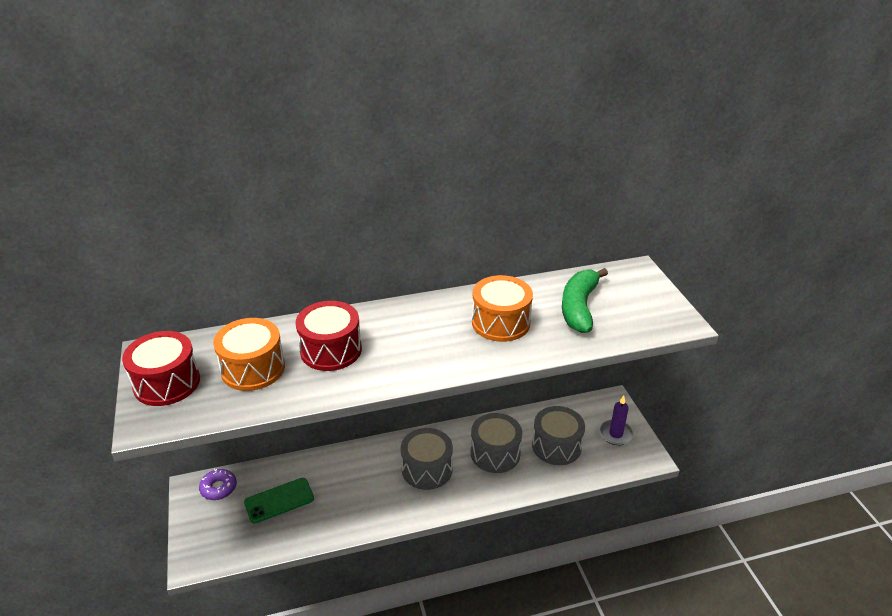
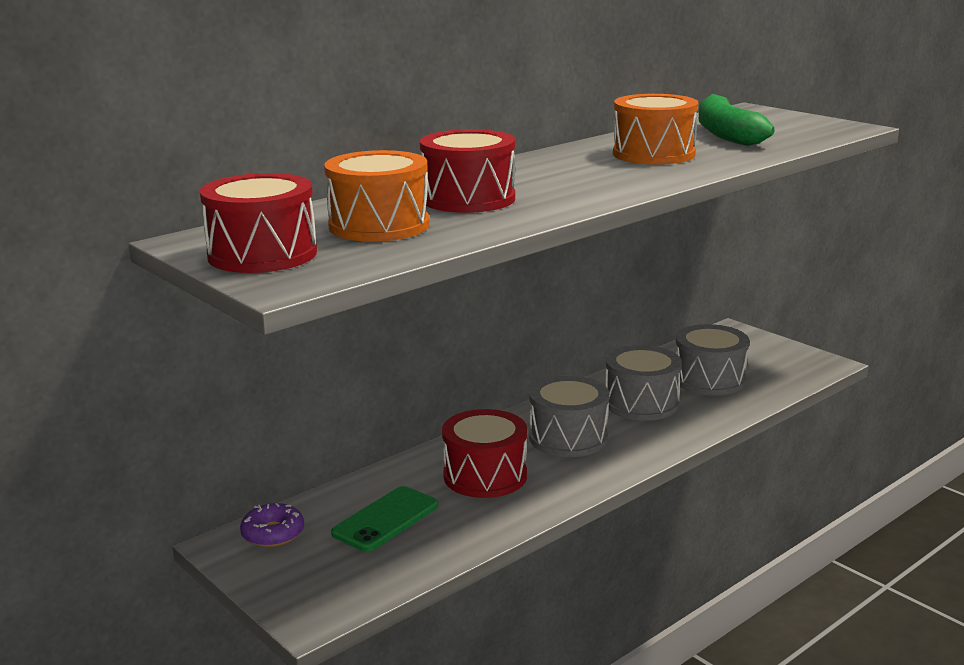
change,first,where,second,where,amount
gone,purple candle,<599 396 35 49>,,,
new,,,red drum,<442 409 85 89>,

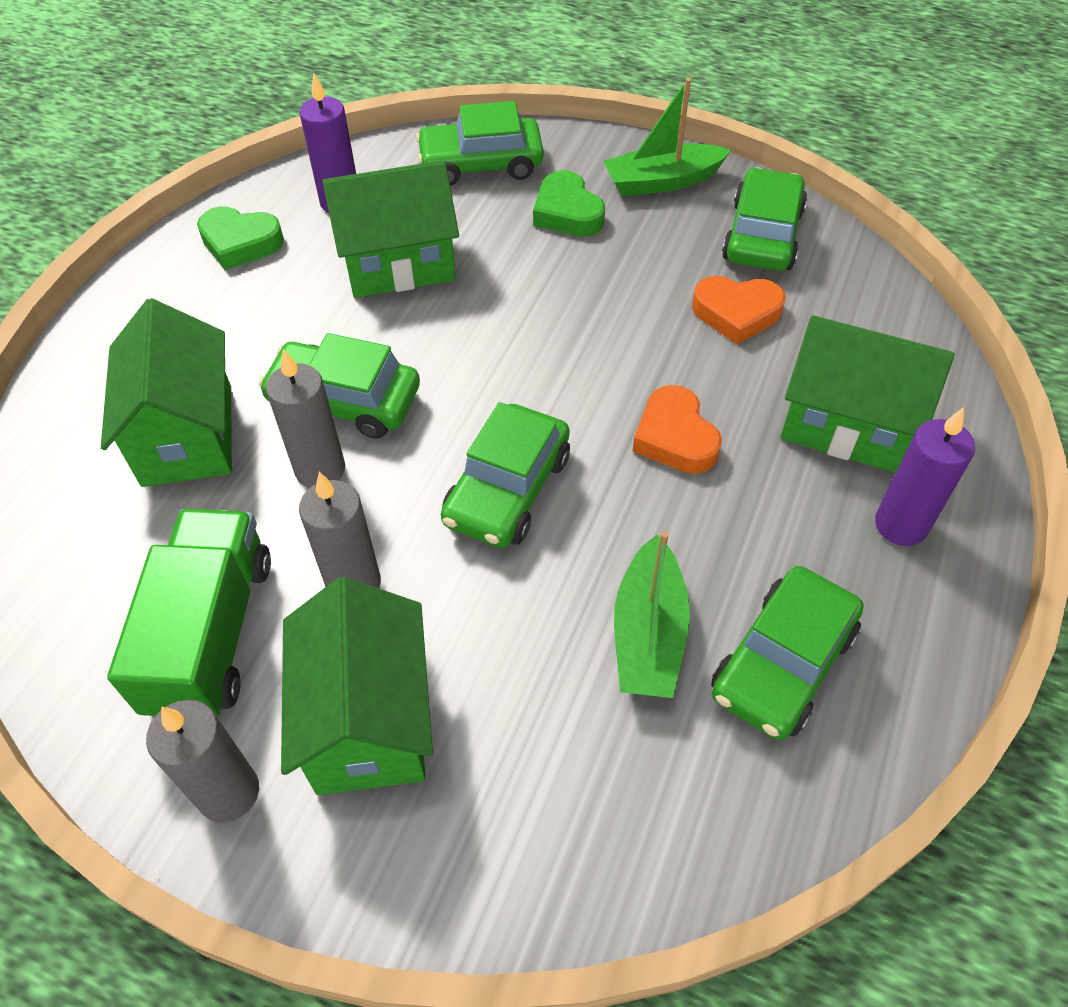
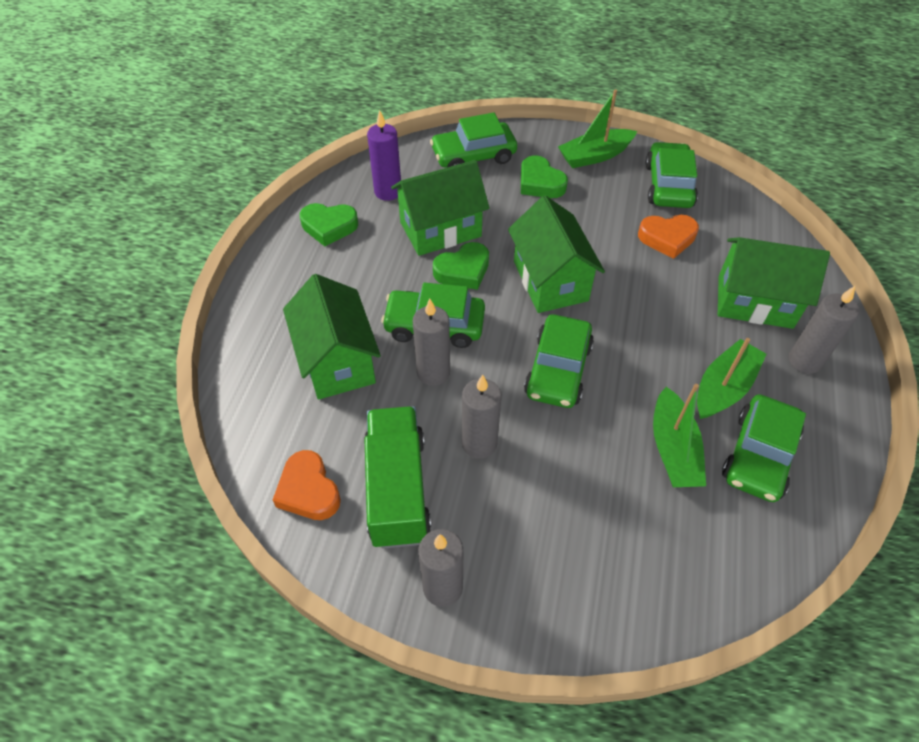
change,first,where,second,where,amount
shifted,orange heart,<633 385 89 89>,,<273 450 68 70>,
repainted,purple candle,<875 407 100 139>,grey candle,<789 286 70 88>,
shifted,green house,<281 577 152 218>,,<508 196 97 117>,
new,,,green heart,<433 242 56 48>,
new,,,green boat,<697 338 70 81>,

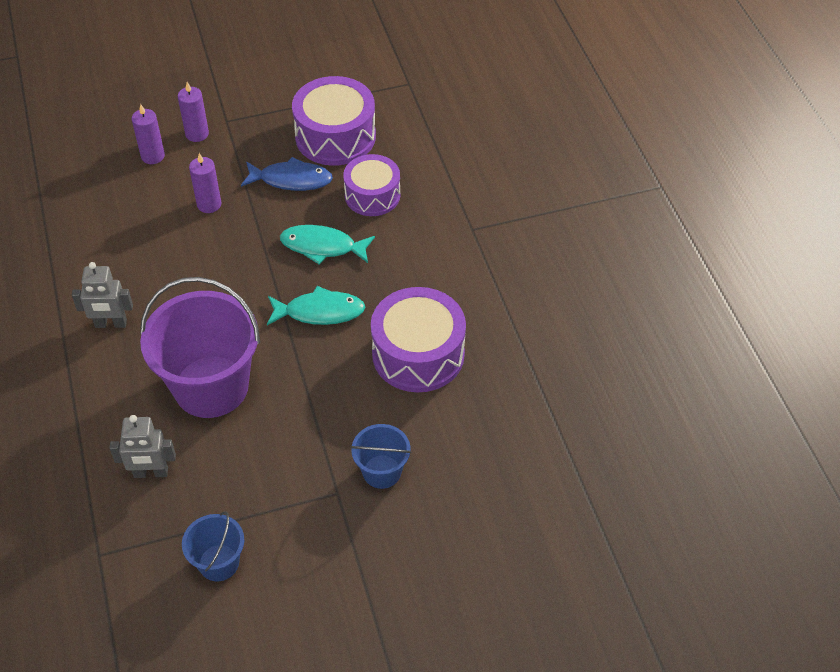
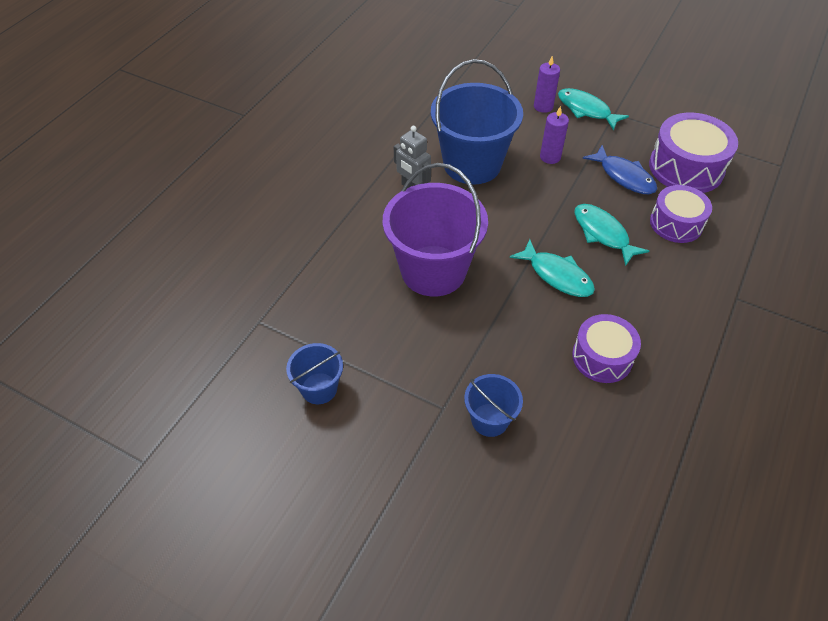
change,first,where,second,where,amount
swapped,purple candle,<178 82 31 60>,turquoise fish,<558 88 71 42>,
scaled,purple drum,<371 287 95 105>,,<572 314 69 69>,x0.67
gone,grey robot,<110 415 66 63>,,,
new,,,blue bucket,<431 59 92 125>,

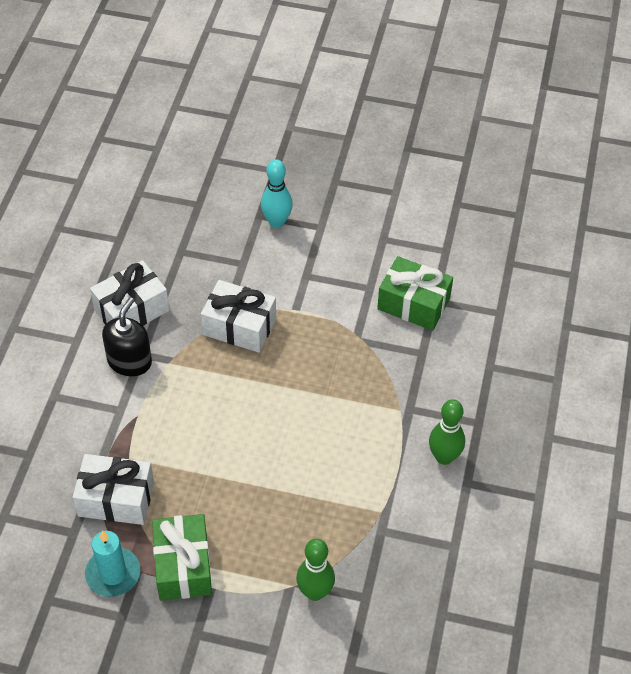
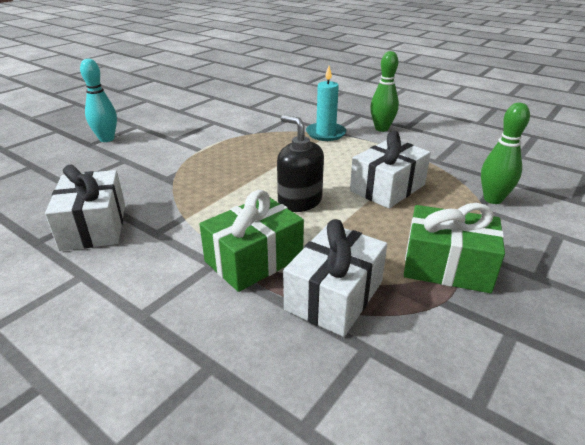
change,first,where,second,where,amount
shifted,green gift,<377 256 76 75>,,<199 190 105 102>,
shifted,white gift,<201 280 75 73>,,<350 131 81 78>,
shifted,black soap dispenser,<102 297 50 79>,,<277 115 47 97>,
shifted,turquoise candle,<85 531 55 66>,,<306 66 40 75>,

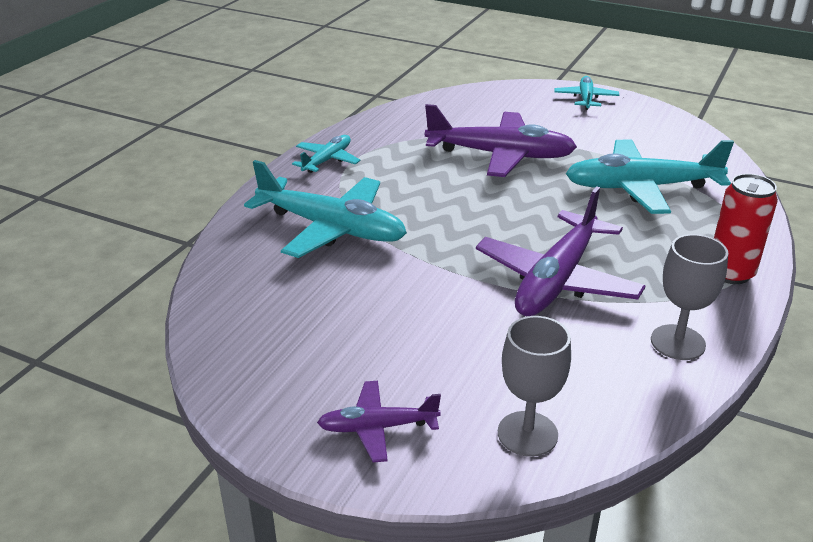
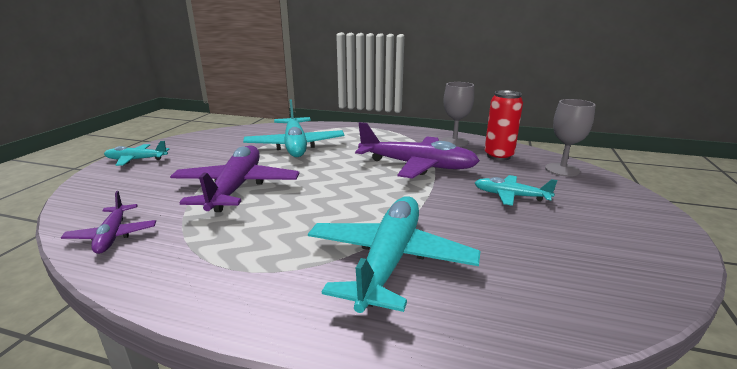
change,first,where,second,where,amount
shifted,turquoise plane,<292 135 69 38>,,<475 175 82 31>,
shifted,red can,<714 174 64 110>,,<485 90 38 71>,
shifted,purple plane,<317 381 124 81>,,<61 191 95 63>,

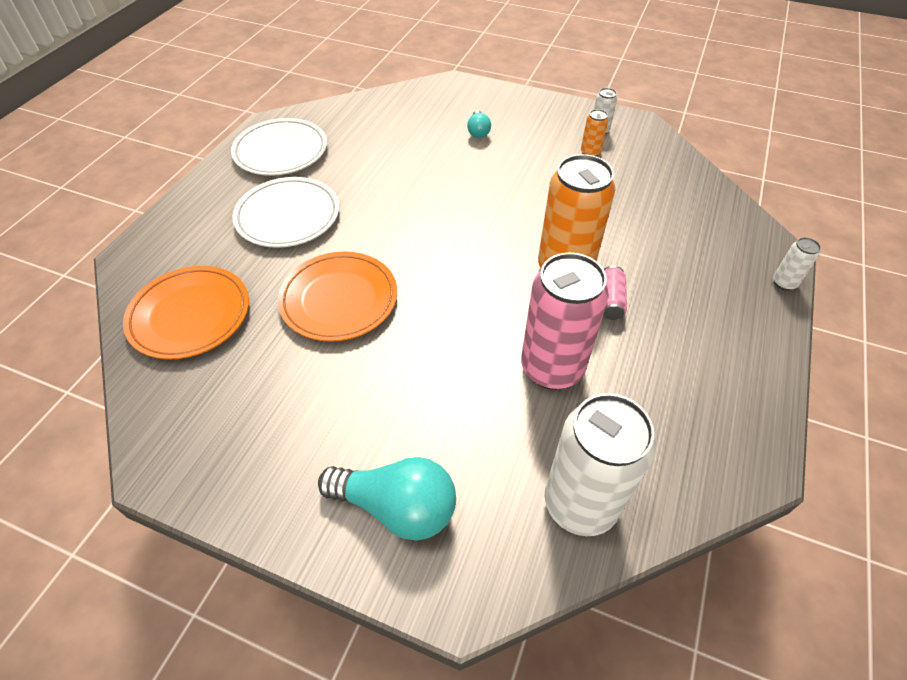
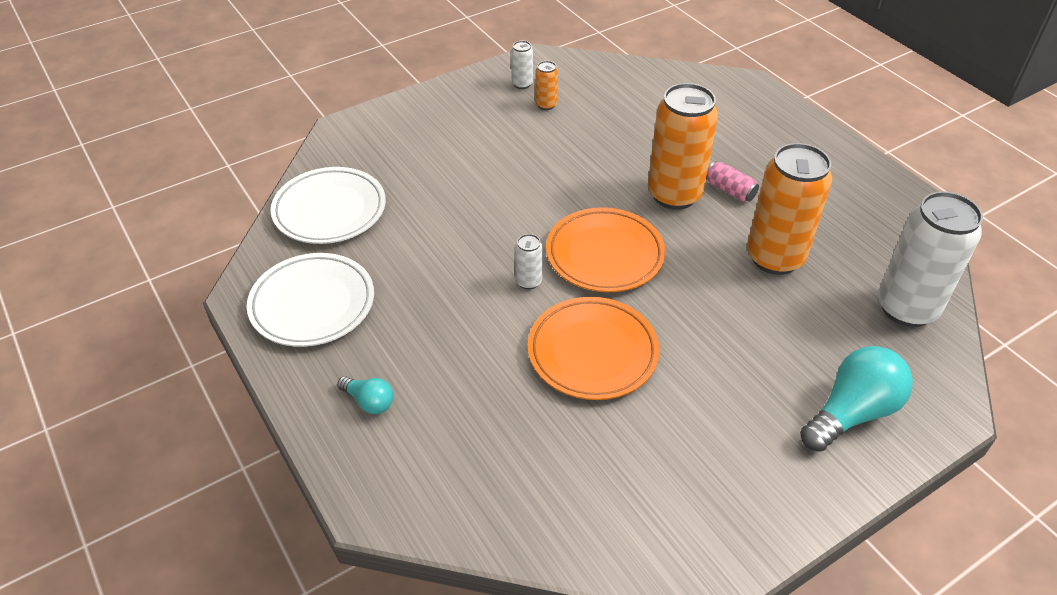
change,first,where,second,where,amount
shifted,turquoise light bulb,<467 111 24 27>,,<337 376 56 38>,
shifted,white plate,<233 177 106 71>,,<271 167 115 77>,
shifted,white can,<773 237 48 53>,,<515 234 28 55>,
repainted,pink can,<521 253 88 137>,orange can,<747 143 85 132>,
shifted,orange plate,<123 266 126 94>,,<546 207 120 85>,

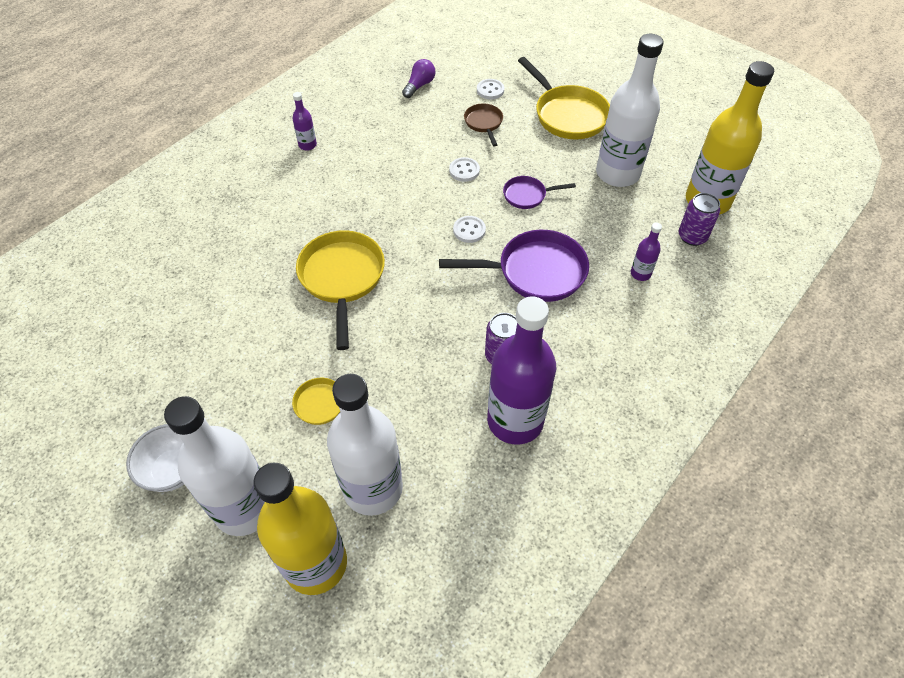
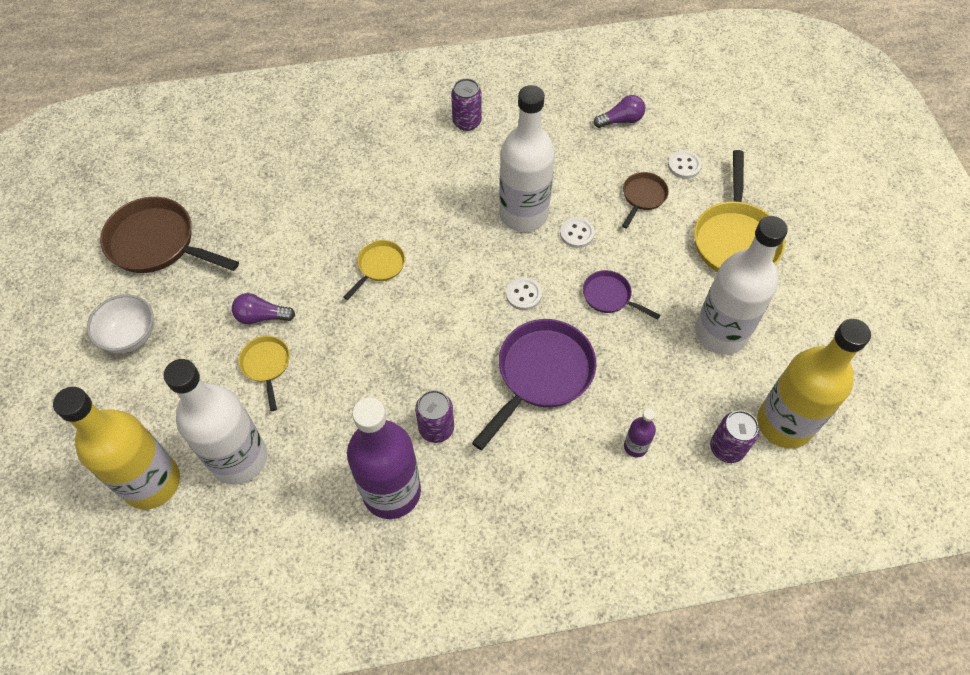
change,first,where,second,where,amount
swapped,purple bottle,<292 92 25 59>,purple can,<451 78 31 53>,
scaled,yellow pan,<296 230 89 120>,,<344 240 61 60>,x0.53
rotated,purple pan,<439 230 150 72>,,<472 319 124 131>,90 degrees counterclockwise
shifted,white bottle,<164 396 101 140>,,<499 85 56 147>,
new,,,brown pan,<100 197 139 76>,
new,,,purple light bulb,<232 293 63 31>,

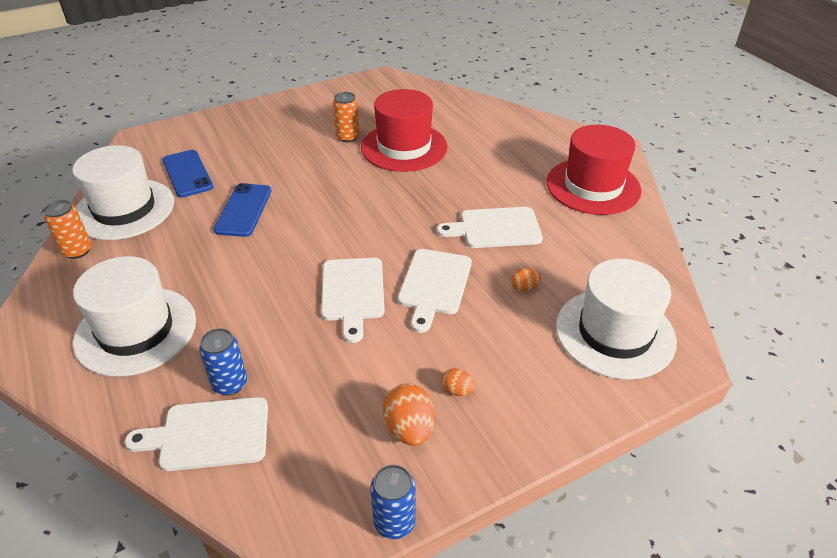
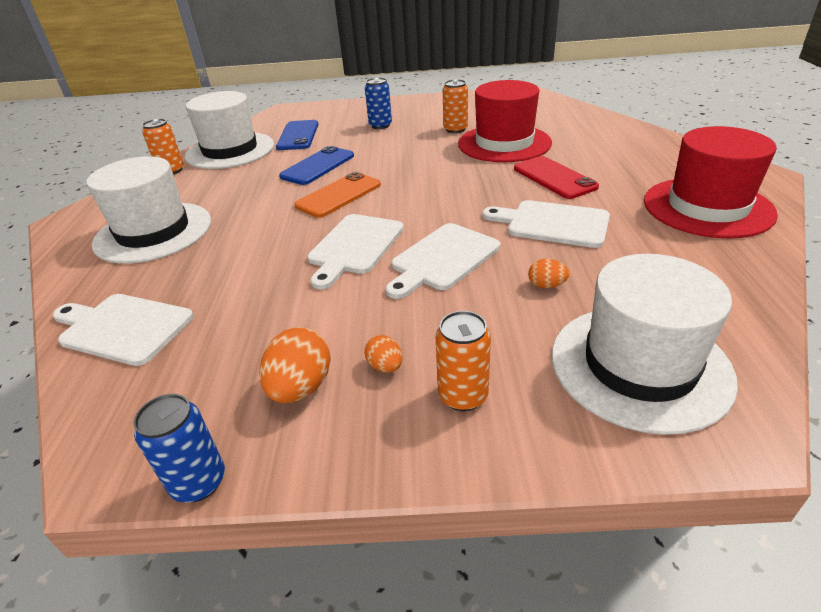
change,first,where,second,where,amount
shifted,blue can,<199 328 48 67>,,<365 77 27 52>,
new,,,red phone,<514 156 85 43>,
new,,,orange phone,<294 172 87 46>,
new,,,orange can,<436 311 55 100>,

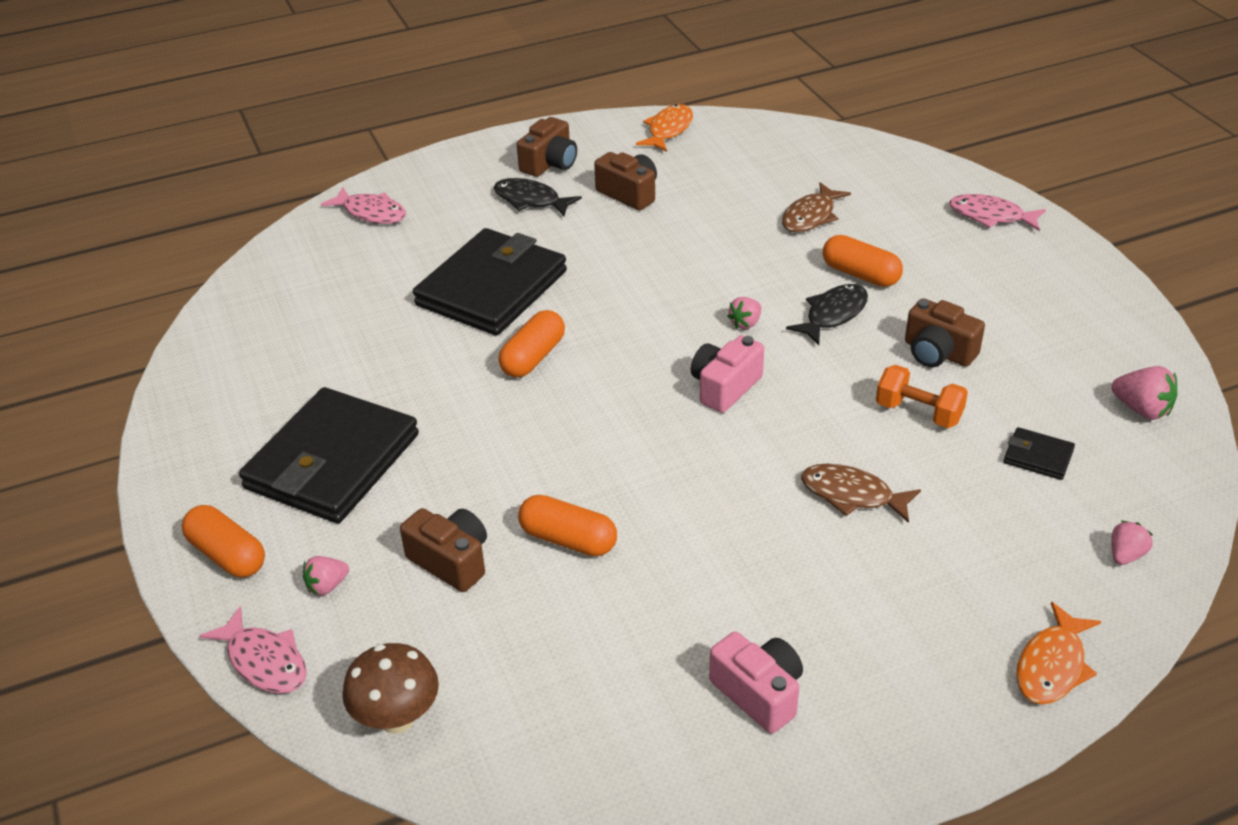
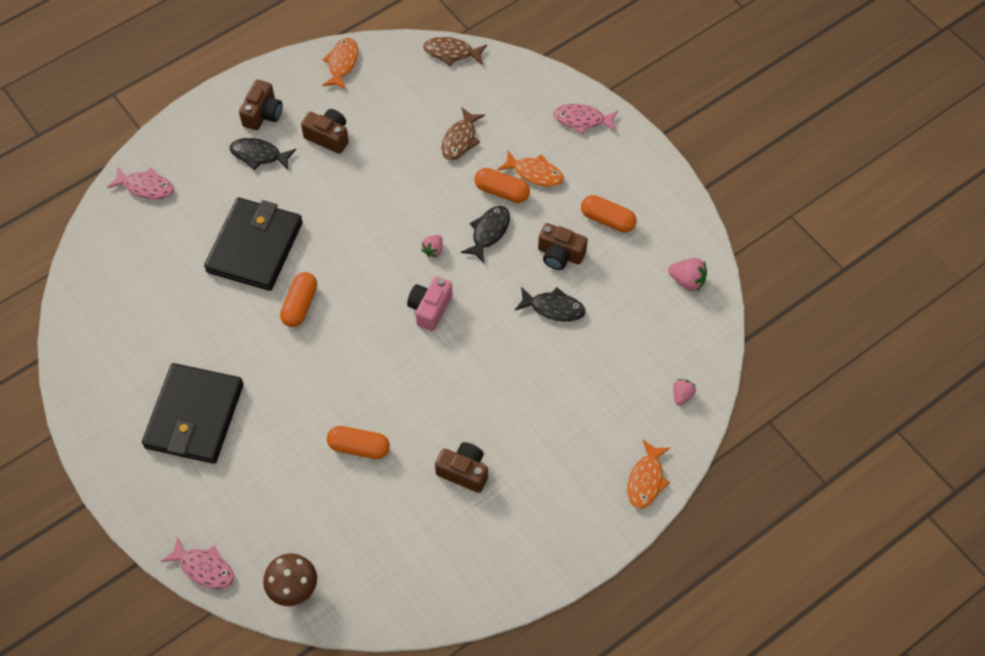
change,first,where,second,where,amount
swapped,orange dumbbell,<876 365 92 63>,black fish,<515 287 70 35>,
gone,black wallet,<1004 427 71 53>,,,
shifted,brown fish,<801 464 120 59>,,<423 37 64 29>,
shifted,orange capsule,<182 505 83 72>,,<581 195 56 38>,
shifted,brown camera,<400 508 87 84>,,<435 442 53 51>,
gone,pink strawberry,<303 556 46 40>,,,
gone,pink camera,<709 632 94 102>,,,
new,,,orange fish,<498 151 66 36>,

